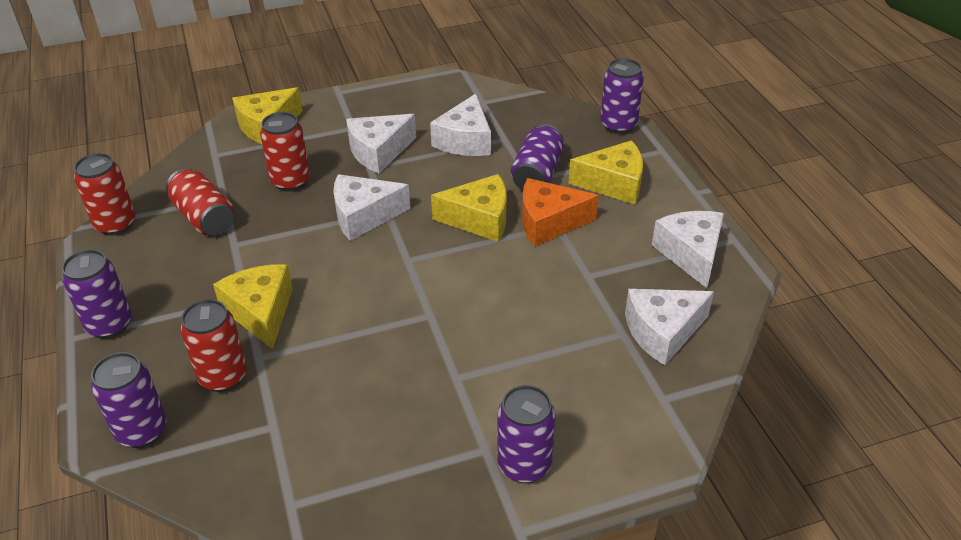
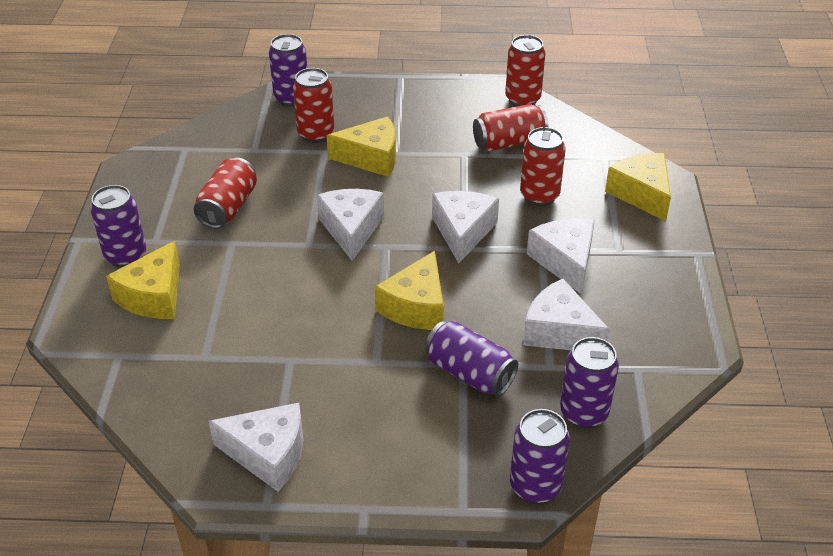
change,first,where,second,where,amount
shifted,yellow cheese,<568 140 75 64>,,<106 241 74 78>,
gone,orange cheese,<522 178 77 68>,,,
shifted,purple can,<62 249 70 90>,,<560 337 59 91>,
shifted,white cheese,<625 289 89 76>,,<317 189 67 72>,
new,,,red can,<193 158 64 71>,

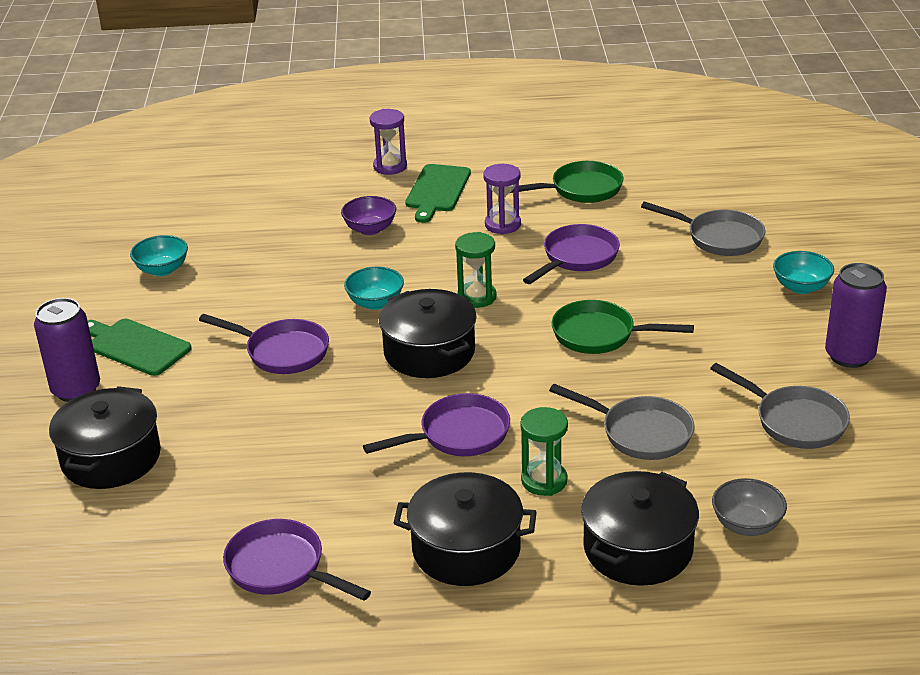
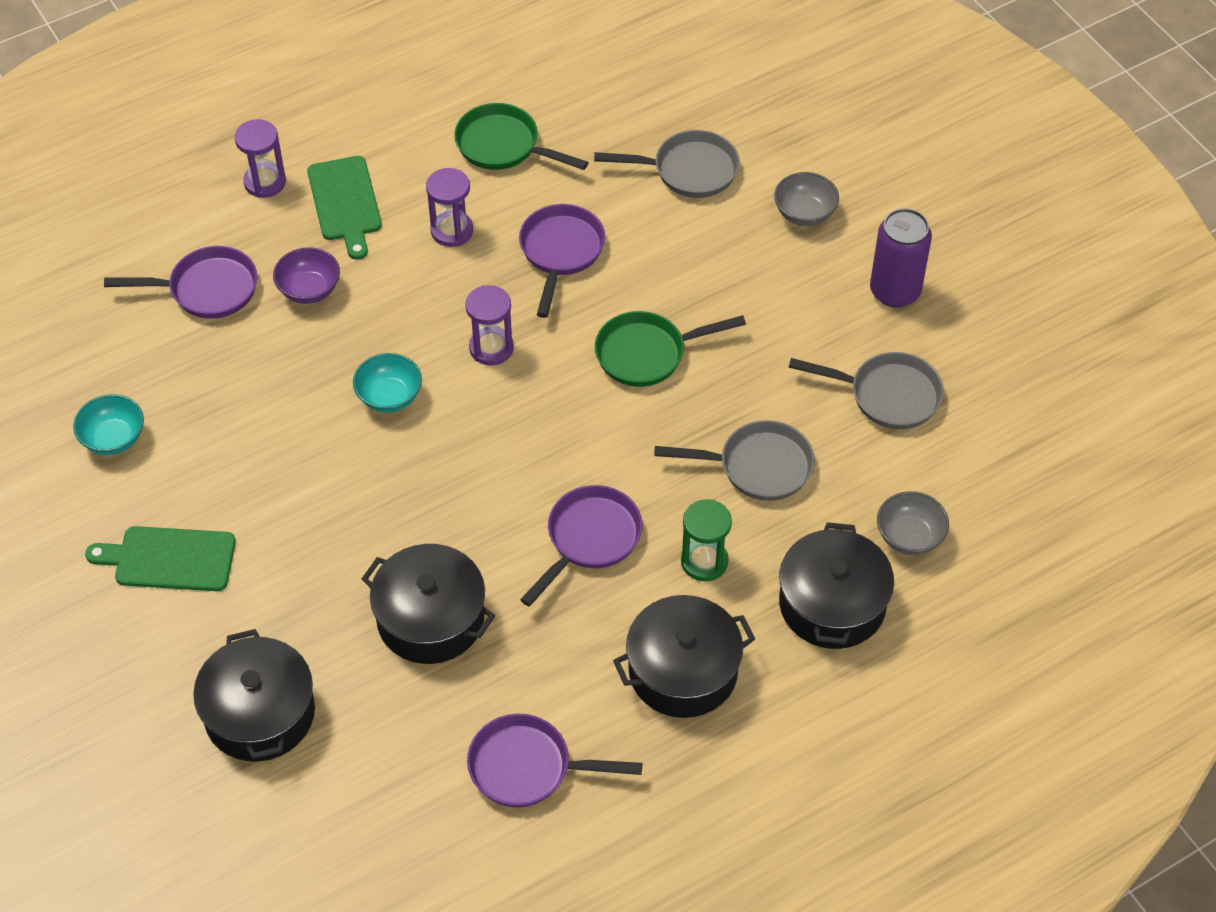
change,first,where,second,where,amount
rotated,green pan,<510 161 113 42>,,<454 103 134 67>,105 degrees counterclockwise
repainted,green hourglass,<455 232 41 76>,purple hourglass,<465 285 49 80>,
repainted,turquoise bowl,<773 251 61 43>,grey bowl,<774 172 65 54>,
shifted,black pot,<379 289 98 89>,,<361 544 134 120>,
gone,purple can,<34 298 66 104>,,,
shifted,purple pan,<199 314 130 60>,,<104 246 153 73>,

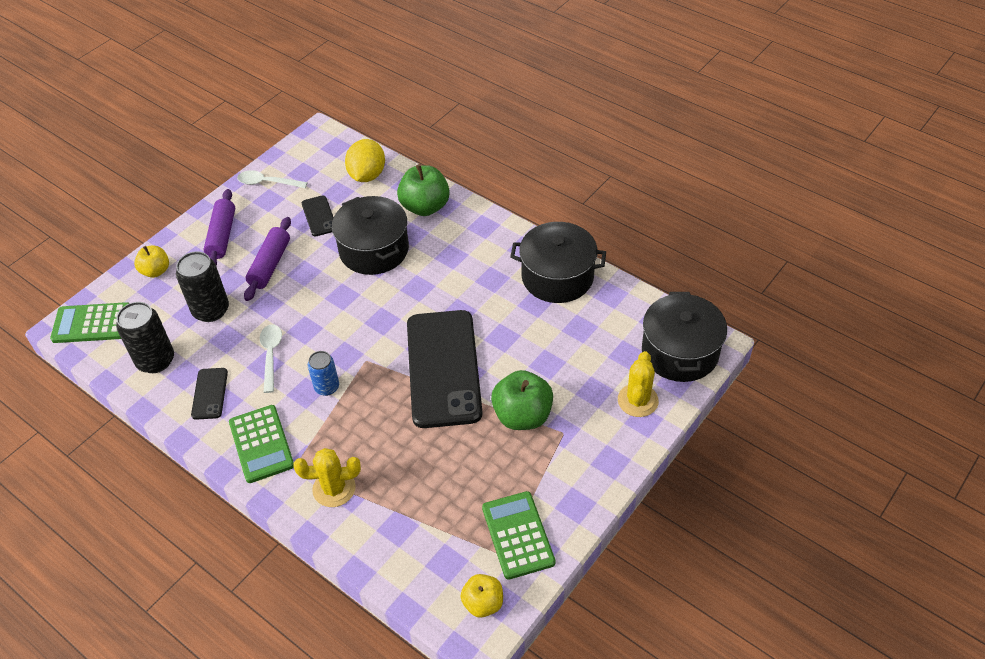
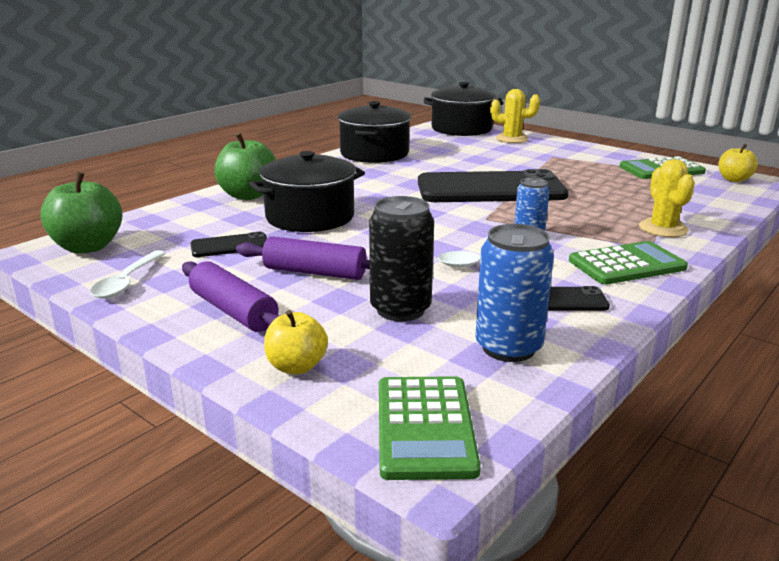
change,first,where,second,where,amount
gone,yellow lemon,<345 139 40 43>,,,
rotated,purple rolling pin,<204 189 31 77>,,<182 261 98 71>,45 degrees clockwise
repainted,black can,<116 302 58 71>,blue can,<475 224 79 138>,
shifted,green apple,<491 370 62 60>,,<40 172 83 82>,

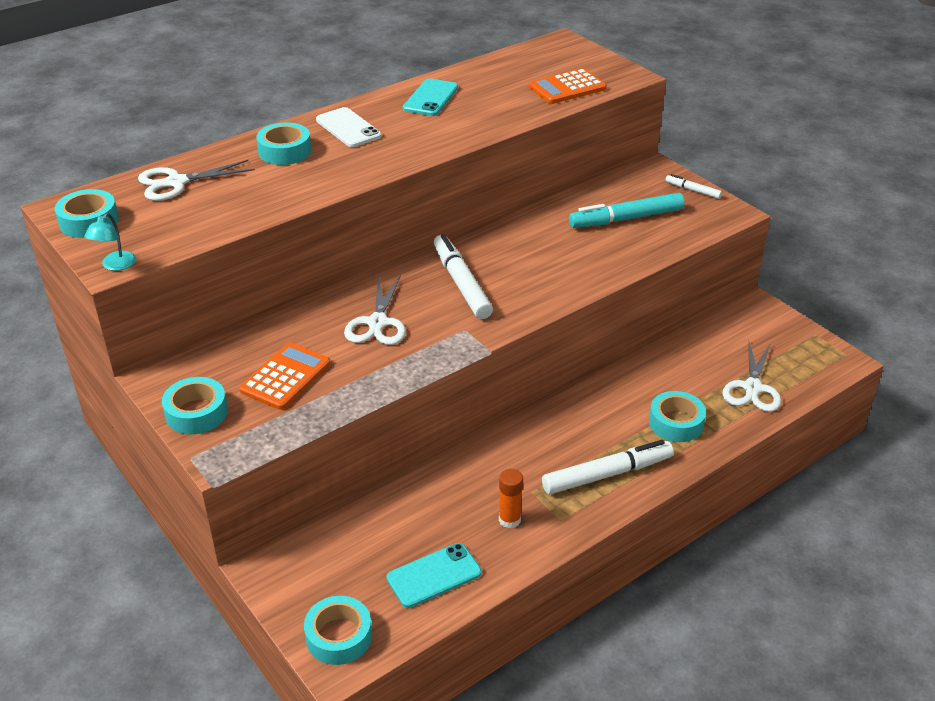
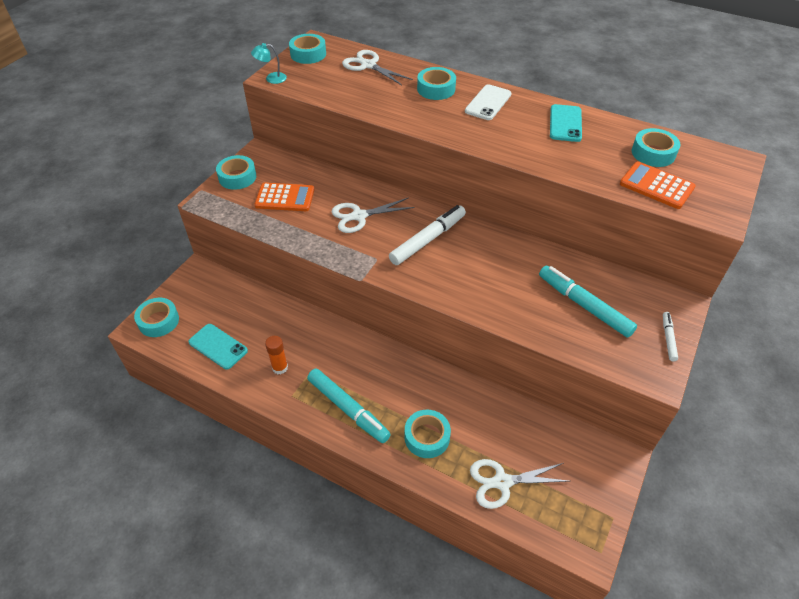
change,first,where,second,where,amount
rotated,turquoise phone,<403 79 55 37>,,<550 104 32 38>,75 degrees counterclockwise
repainted,white marker,<542 440 132 54>,turquoise marker,<307 368 84 75>,
new,,,turquoise tape,<632 128 48 39>,

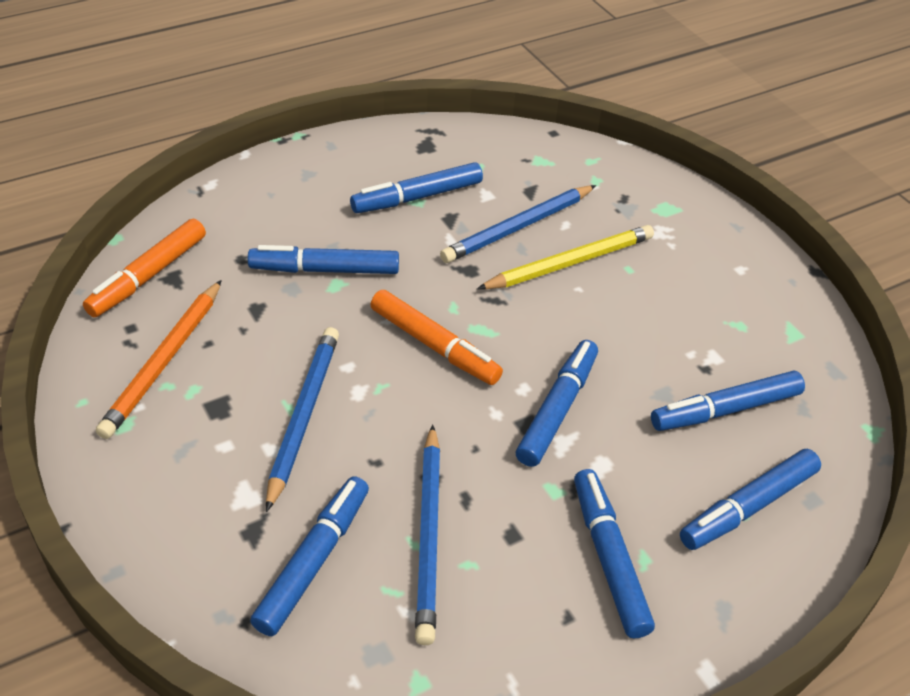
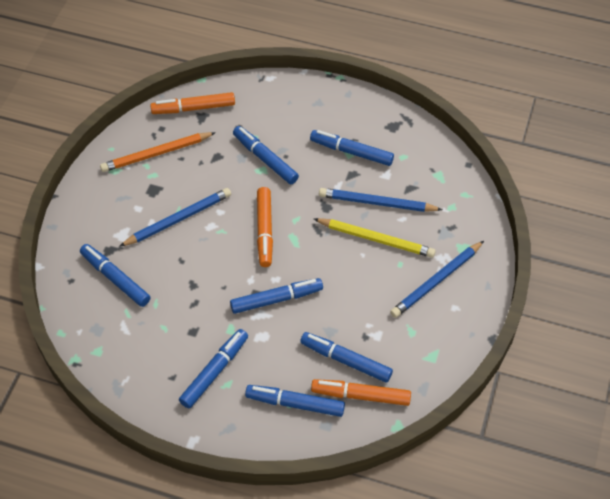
change,first,where,second,where,amount
shifted,blue pencil,<415 424 26 221>,,<390 241 94 77>,
rotated,blue marker,<250 476 119 160>,,<80 244 71 63>,120 degrees counterclockwise
new,,,orange marker,<311 379 100 27>,

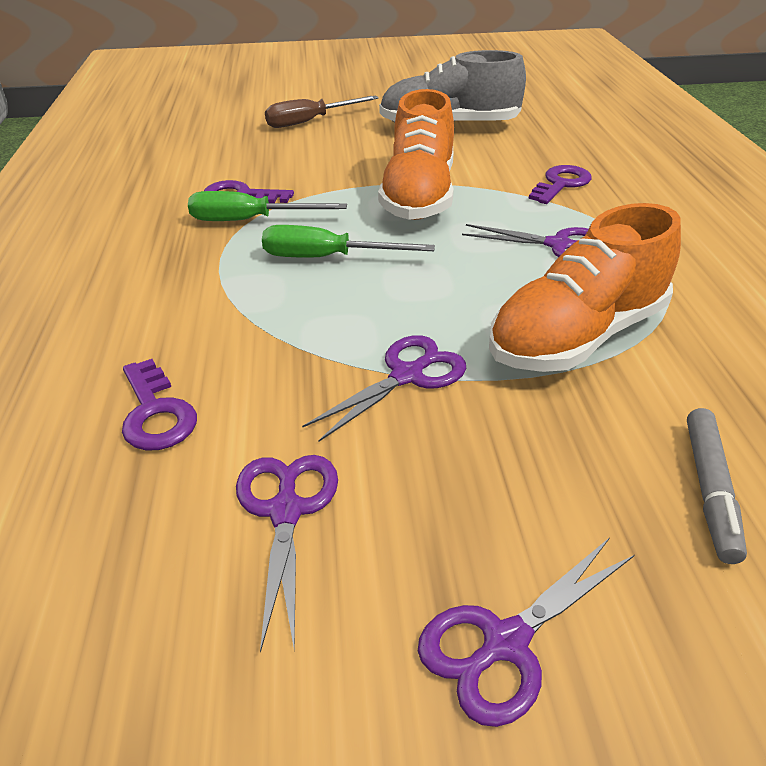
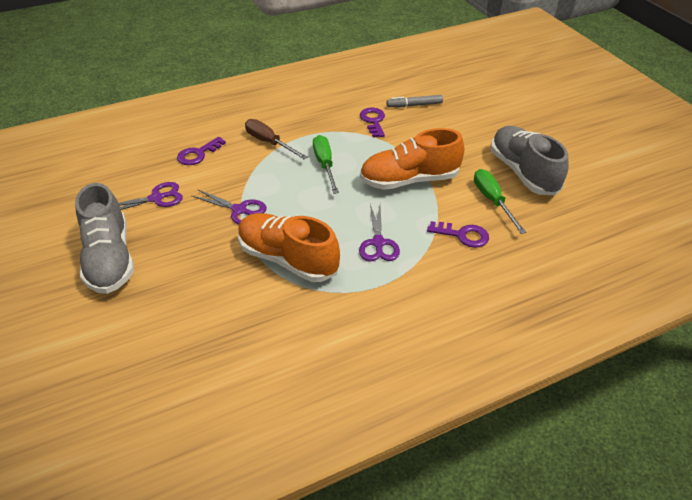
change,first,where,second,where,amount
shifted,brown screwdriver,<265 95 114 33>,,<245 119 62 40>,
shifted,green screwdriver,<188 191 159 30>,,<474 169 52 65>,
shifted,grey marker,<687 408 60 156>,,<386 95 57 12>,
swapped,purple scissors,<418 537 217 190>,grey shoe,<75 183 59 111>,

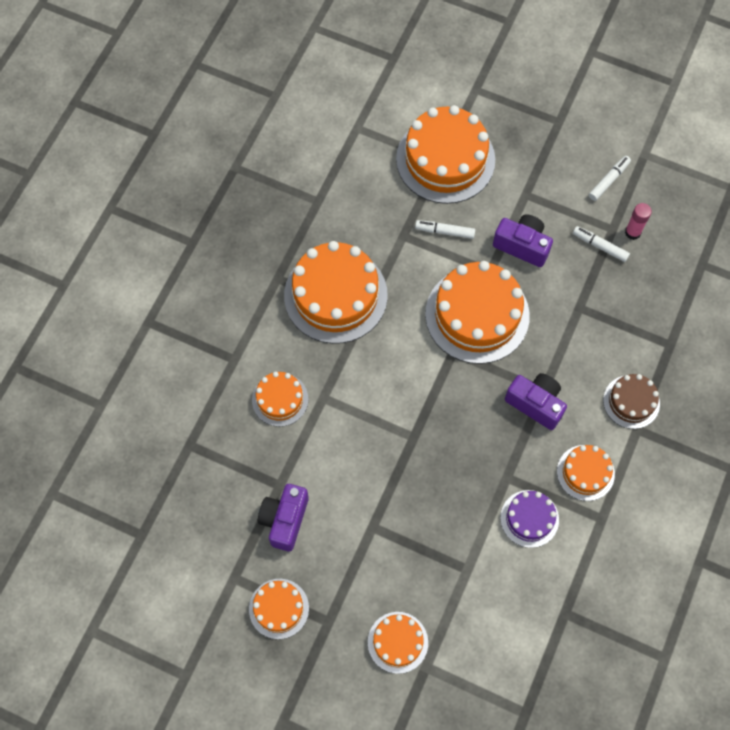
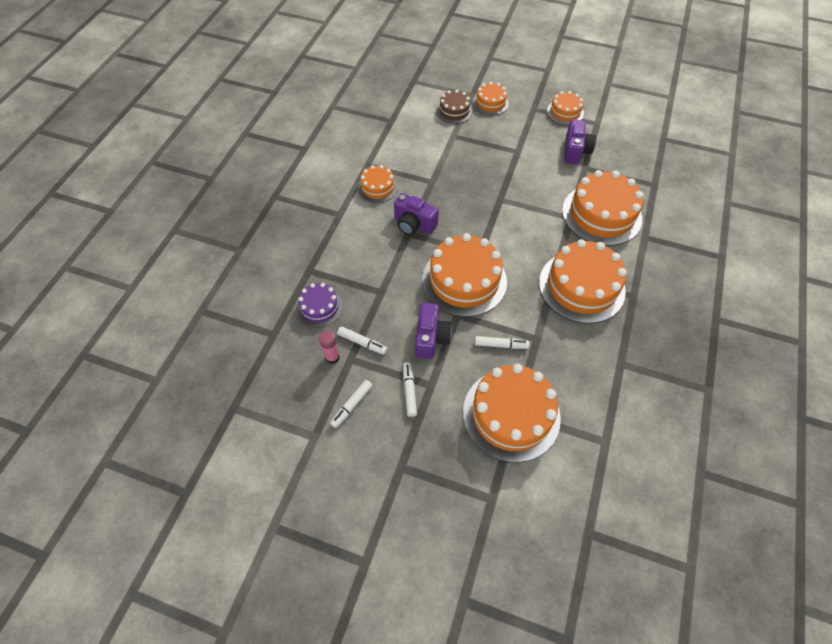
change,first,where,second,where,amount
rotated,purple camera,<493 214 60 53>,,<415 303 37 56>,105 degrees counterclockwise
scaled,orange cake,<252 372 56 55>,,<562 170 82 76>,x1.89
shifted,brown cake,<603 374 57 55>,,<436 90 37 34>,
shifted,purple cake,<500 490 59 58>,,<297 283 46 44>,
new,,,white marker,<403 362 14 55>,

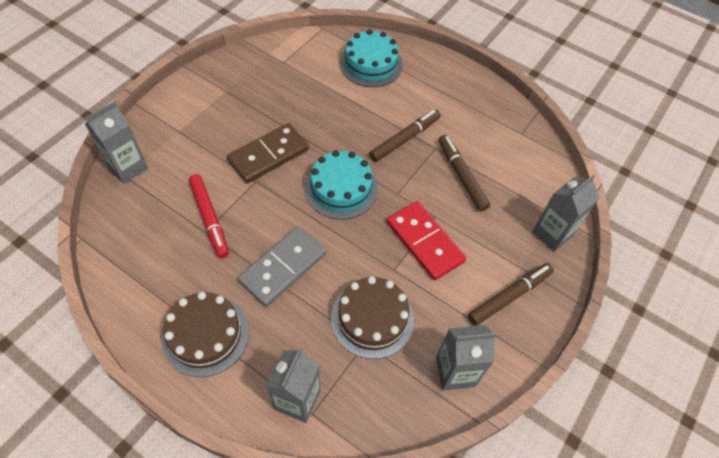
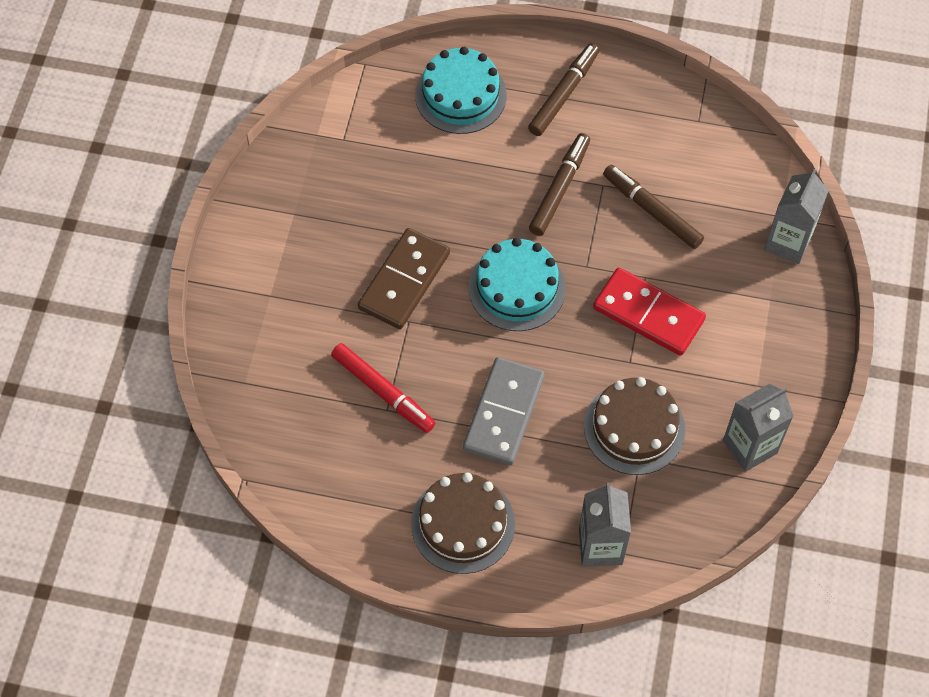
change,first,where,second,where,amount
gone,grey carton,<85 101 63 83>,,,
shifted,brown marker,<468 263 86 63>,,<528 43 71 93>,

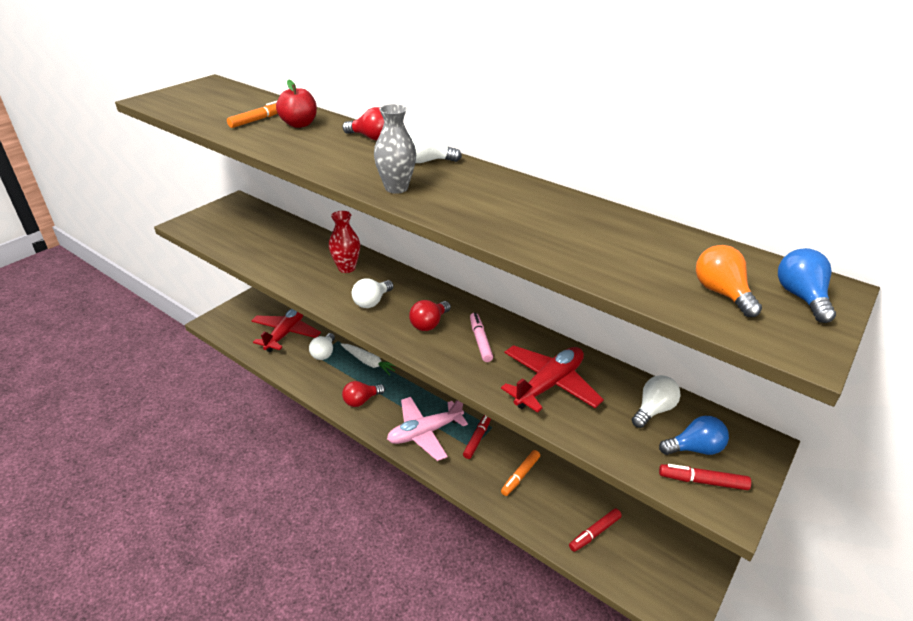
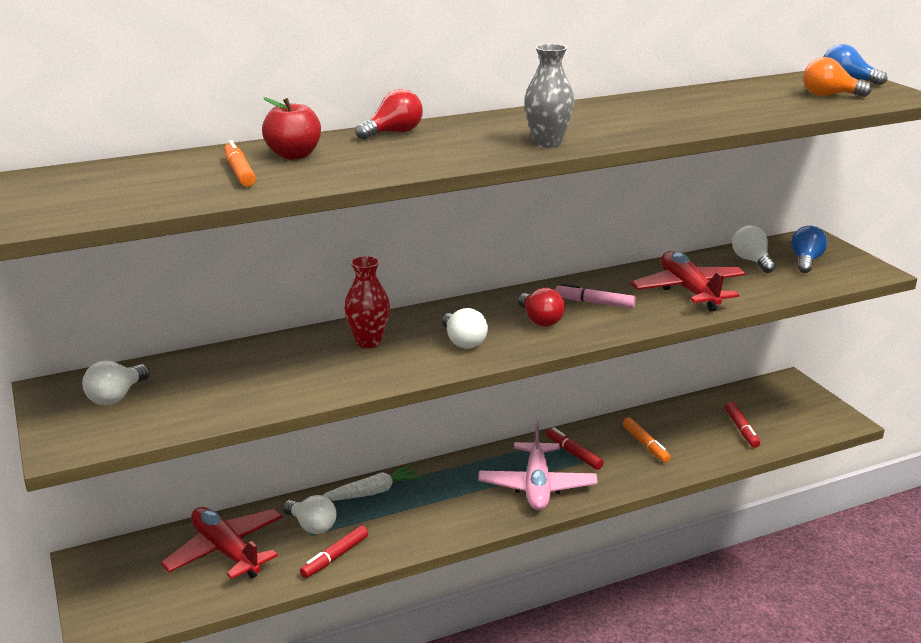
change,first,where,second,where,amount
shifted,white light bulb,<408 128 54 35>,,<82 360 68 45>,
gone,red light bulb,<342 381 43 26>,,,
shifted,red marker,<659 464 92 26>,,<300 526 68 52>,

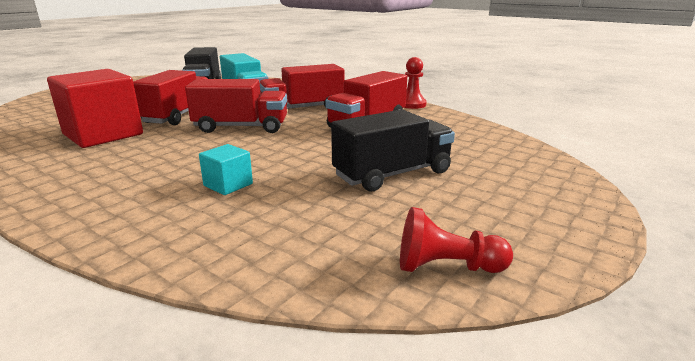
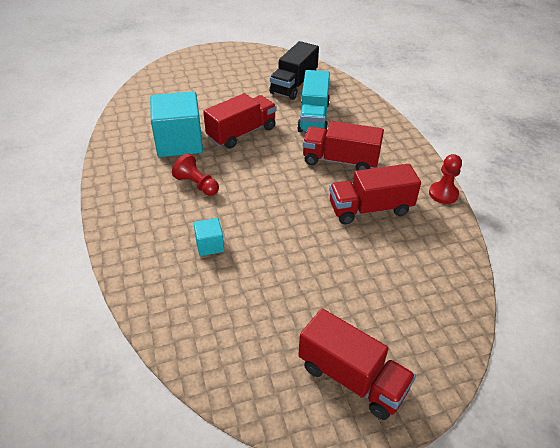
change,first,where,second,where,amount
repainted,red cube,<47 69 96 79>,turquoise cube,<150 91 53 66>,
shifted,red truck,<185 79 102 54>,,<298 309 118 111>,
gone,black truck,<331 109 124 82>,,,
shifted,red pawn,<400 207 113 66>,,<172 154 47 42>,

